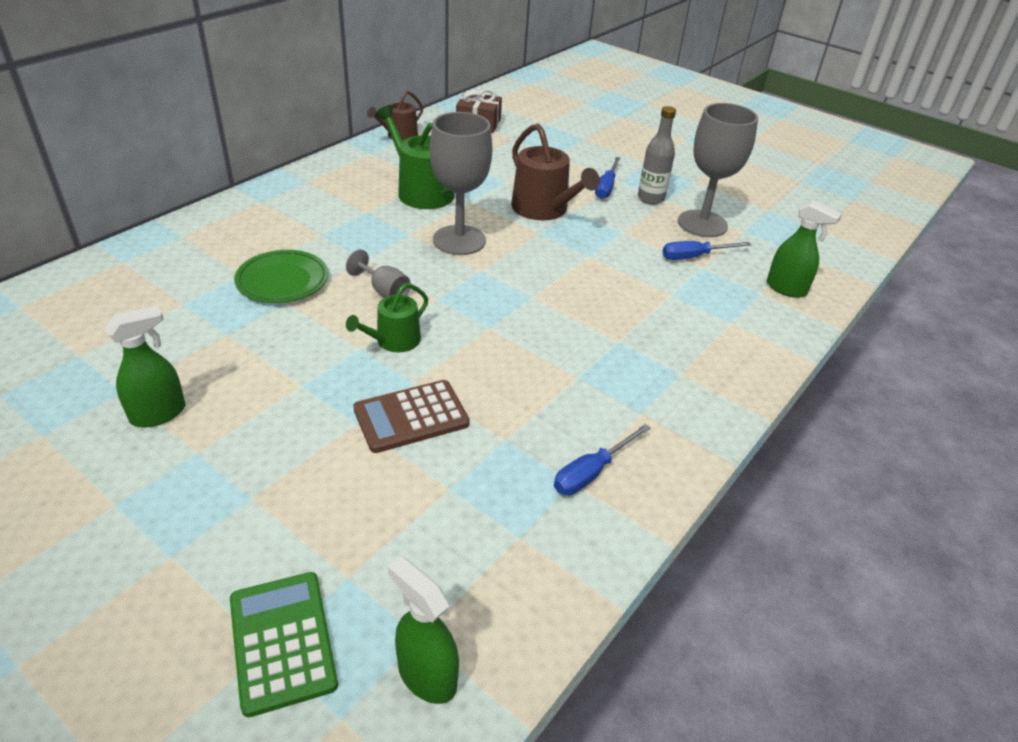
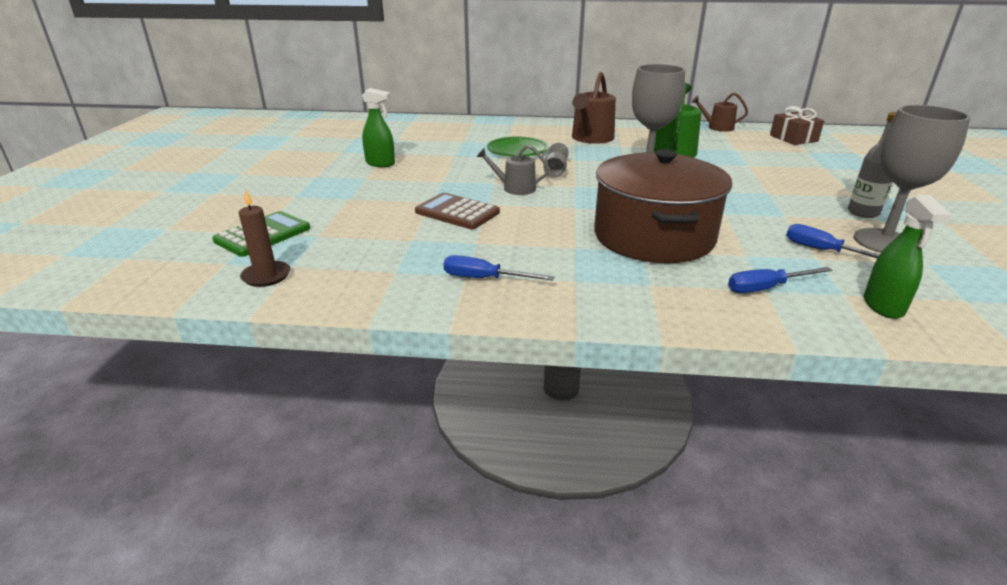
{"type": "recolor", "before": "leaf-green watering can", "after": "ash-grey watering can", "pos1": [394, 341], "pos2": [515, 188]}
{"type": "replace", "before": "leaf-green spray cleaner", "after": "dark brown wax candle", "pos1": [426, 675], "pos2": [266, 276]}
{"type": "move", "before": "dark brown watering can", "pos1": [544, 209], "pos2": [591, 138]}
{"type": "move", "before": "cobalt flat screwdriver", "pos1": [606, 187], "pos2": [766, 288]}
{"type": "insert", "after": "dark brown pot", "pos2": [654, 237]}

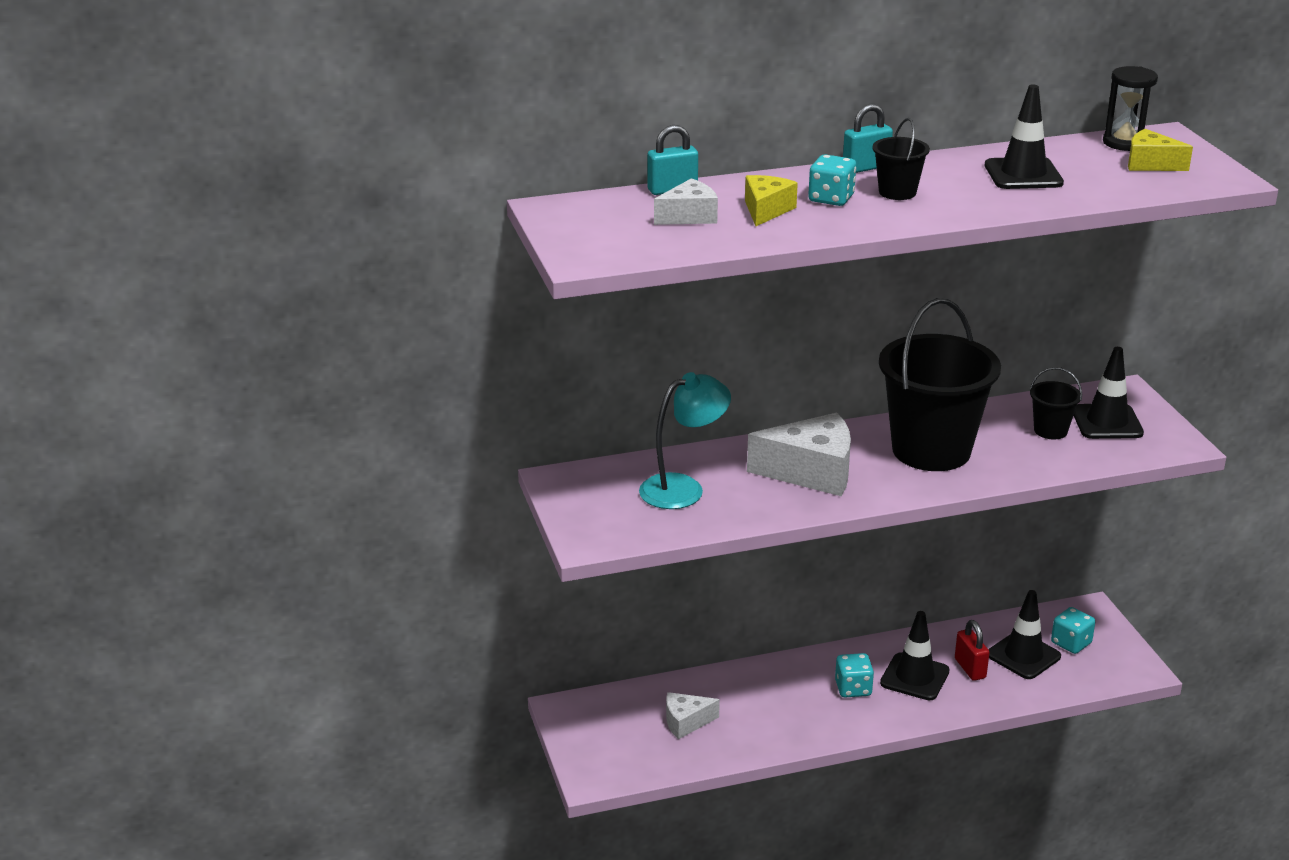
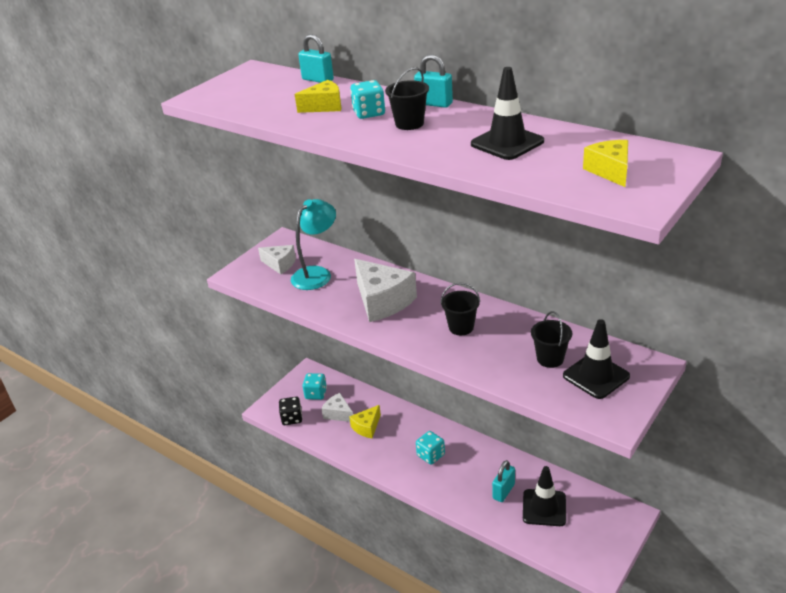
{"type": "rotate", "before": "turquoise lamp", "pos1": [683, 488], "pos2": [317, 274], "turn": -75}
{"type": "move", "before": "pure white cheese", "pos1": [689, 216], "pos2": [280, 264]}
{"type": "resize", "before": "ebony pail", "pos1": [931, 450], "pos2": [461, 327], "scale": 0.43}
{"type": "delete", "before": "ebony road cone", "pos1": [914, 677]}
{"type": "recolor", "before": "scarlet lock", "after": "turquoise lock", "pos1": [970, 668], "pos2": [503, 491]}
{"type": "move", "before": "turquoise dice", "pos1": [1071, 643], "pos2": [316, 394]}
{"type": "delete", "before": "ebony sandglass", "pos1": [1125, 143]}
{"type": "insert", "after": "ebony dice", "pos2": [292, 418]}
{"type": "insert", "after": "yellow cheese", "pos2": [367, 427]}

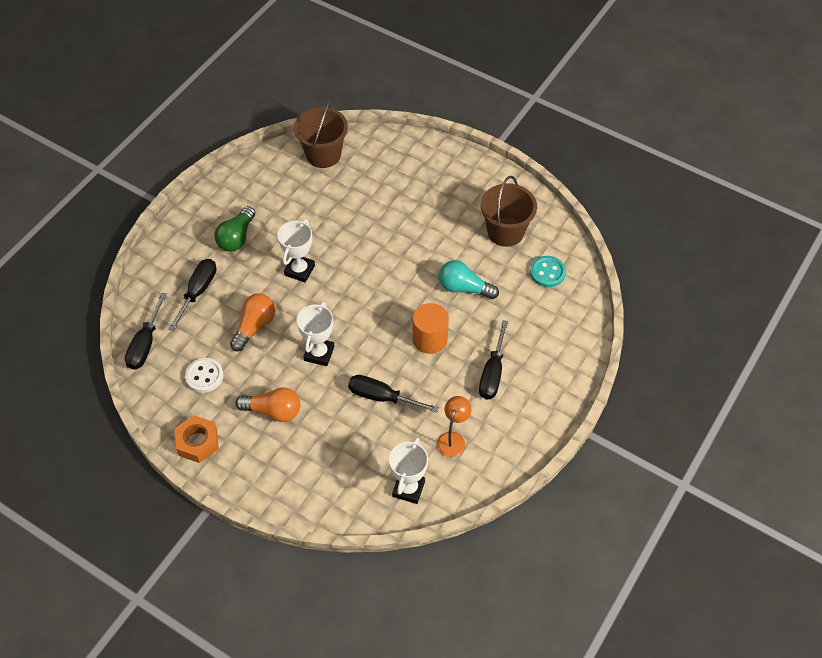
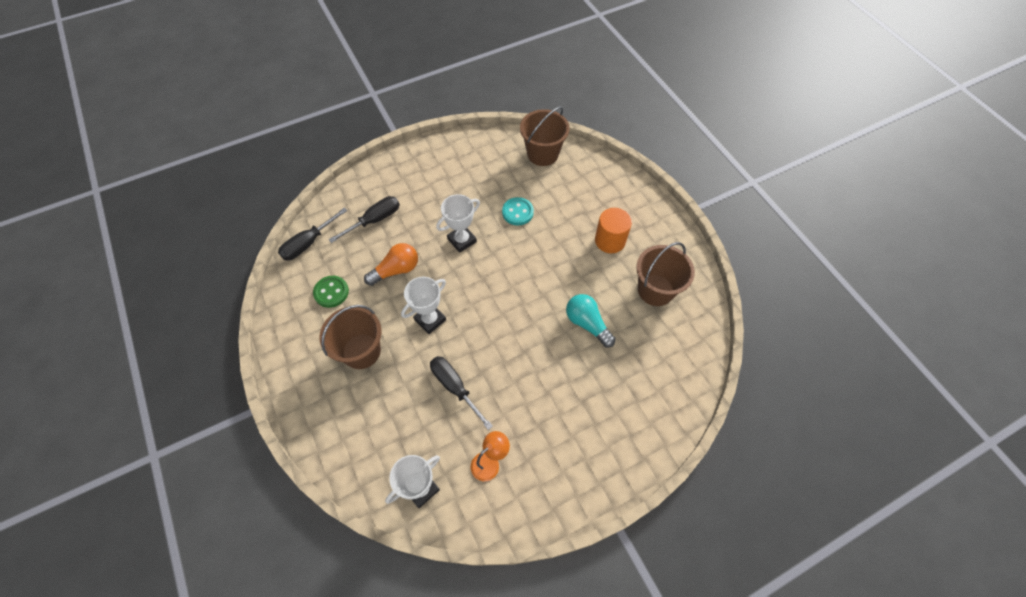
{"type": "delete", "before": "orange-coloured hexagon nut", "pos1": [197, 442]}
{"type": "recolor", "before": "pure white sewing button", "after": "leaf-green sewing button", "pos1": [204, 376], "pos2": [331, 292]}
{"type": "delete", "before": "leaf-green bulb", "pos1": [237, 237]}
{"type": "replace", "before": "orange-coloured bulb", "after": "dark brown pail", "pos1": [273, 411], "pos2": [361, 351]}
{"type": "move", "before": "orange-coloured cylinder shape", "pos1": [430, 339], "pos2": [610, 240]}
{"type": "delete", "before": "ebony flat screwdriver", "pos1": [492, 373]}
{"type": "move", "before": "turquoise sewing button", "pos1": [547, 272], "pos2": [517, 212]}

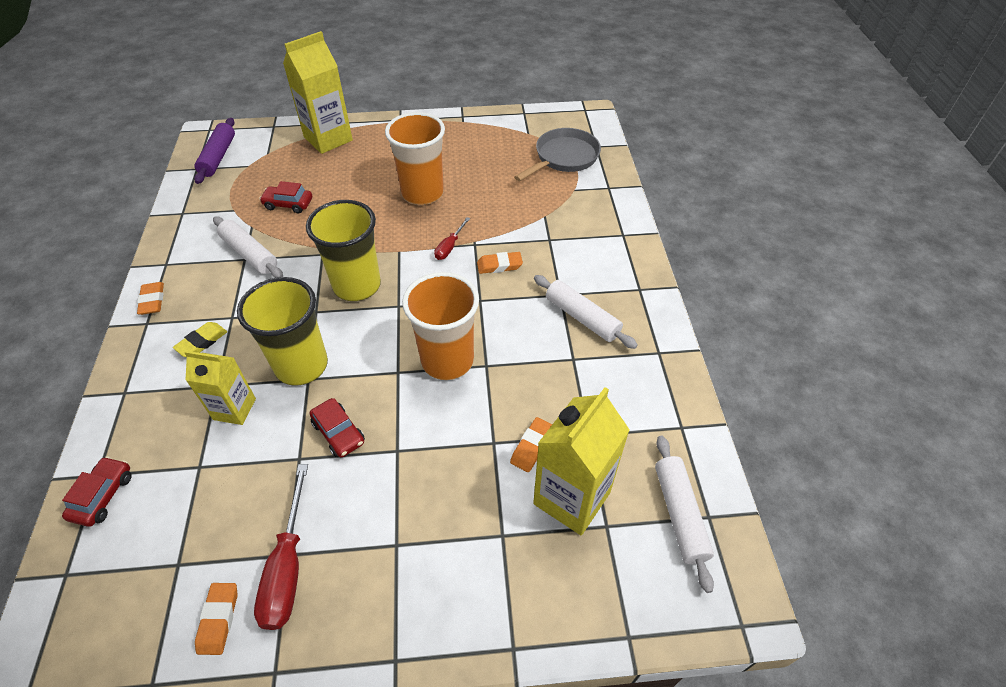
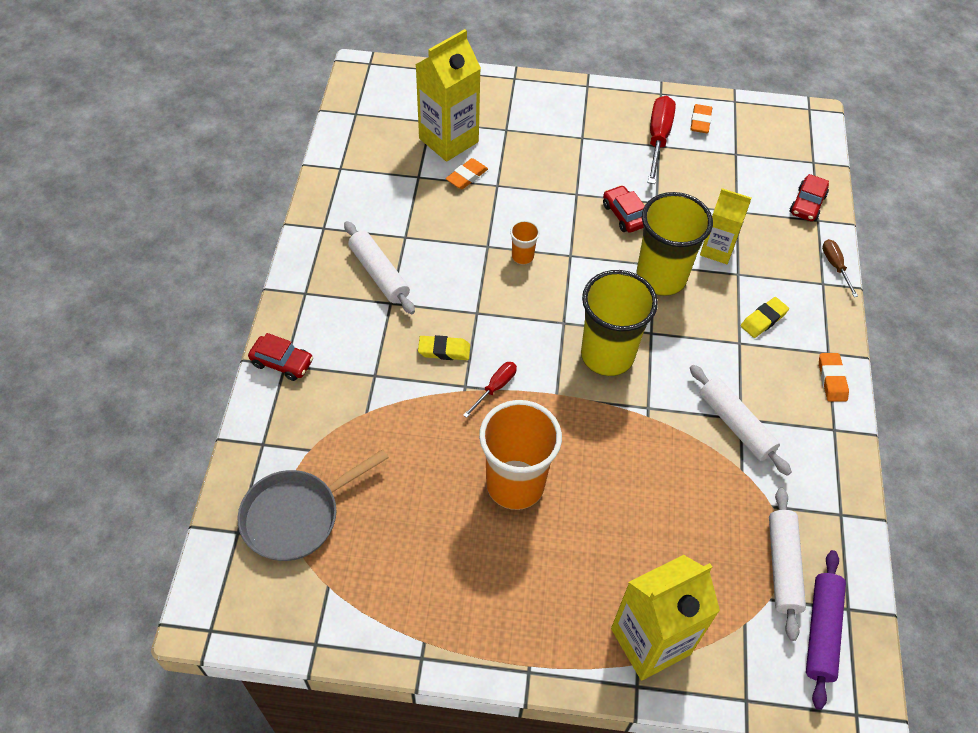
{"type": "move", "before": "scarlet car", "pos1": [288, 204], "pos2": [282, 362]}
{"type": "resize", "before": "orange-coloured tumbler", "pos1": [447, 361], "pos2": [522, 256], "scale": 0.44}
{"type": "recolor", "before": "orange-coloured pencil eraser", "after": "yellow pencil eraser", "pos1": [499, 265], "pos2": [444, 350]}
{"type": "move", "before": "pure white dough roller", "pos1": [679, 514], "pos2": [782, 566]}
{"type": "insert", "after": "dark brown flat screwdriver", "pos2": [835, 266]}

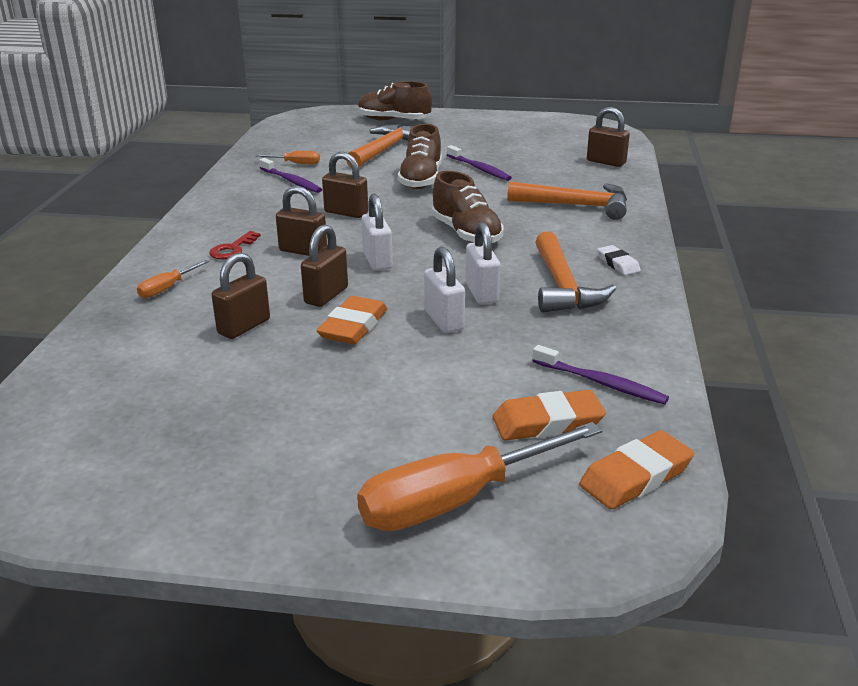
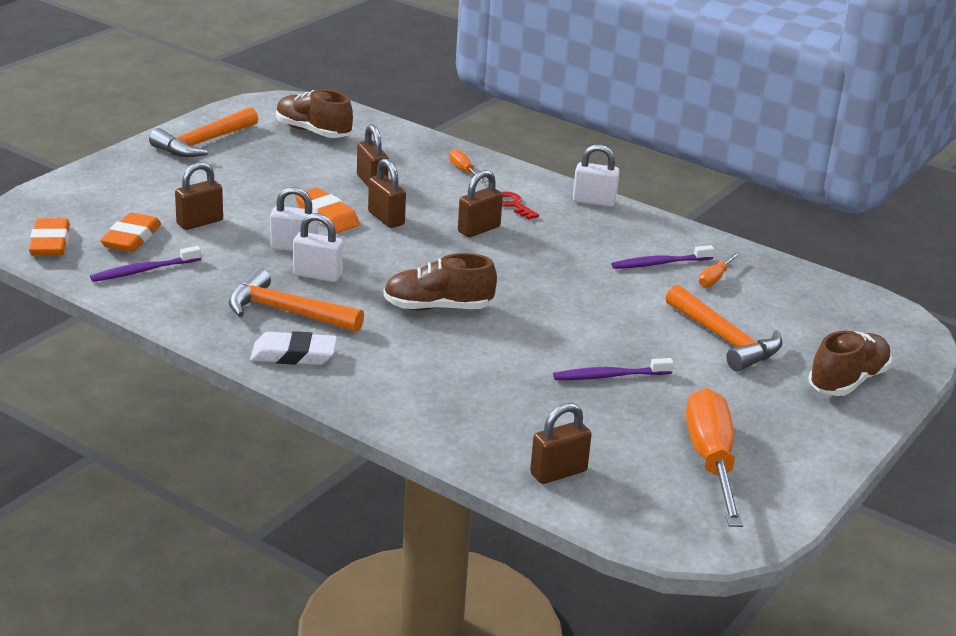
{"type": "move", "before": "dark brown lock", "pos1": [346, 212], "pos2": [200, 222]}
{"type": "move", "before": "orange-coloured flat screwdriver", "pos1": [454, 501], "pos2": [711, 459]}
{"type": "move", "before": "pure white lock", "pos1": [377, 261], "pos2": [594, 201]}
{"type": "move", "before": "dark brown shoe", "pos1": [421, 180], "pos2": [313, 132]}
{"type": "move", "before": "orange-coloured carpenter's hammer", "pos1": [577, 206], "pos2": [203, 143]}
{"type": "resize", "before": "pure white pencil eraser", "pos1": [618, 264], "pos2": [293, 354], "scale": 1.61}

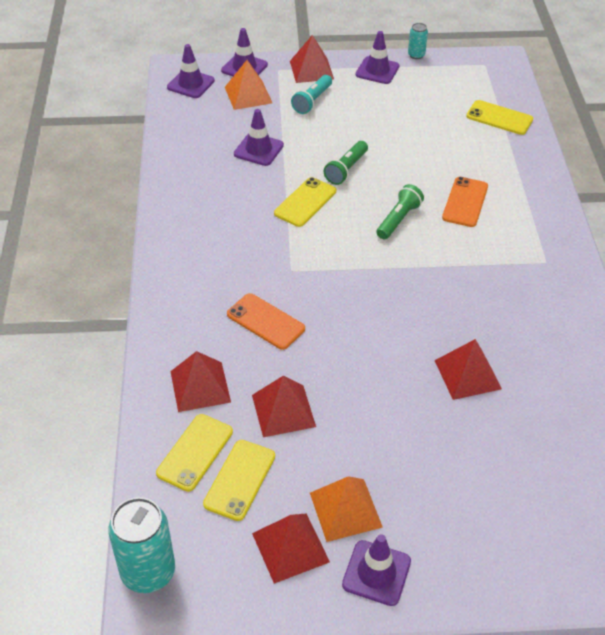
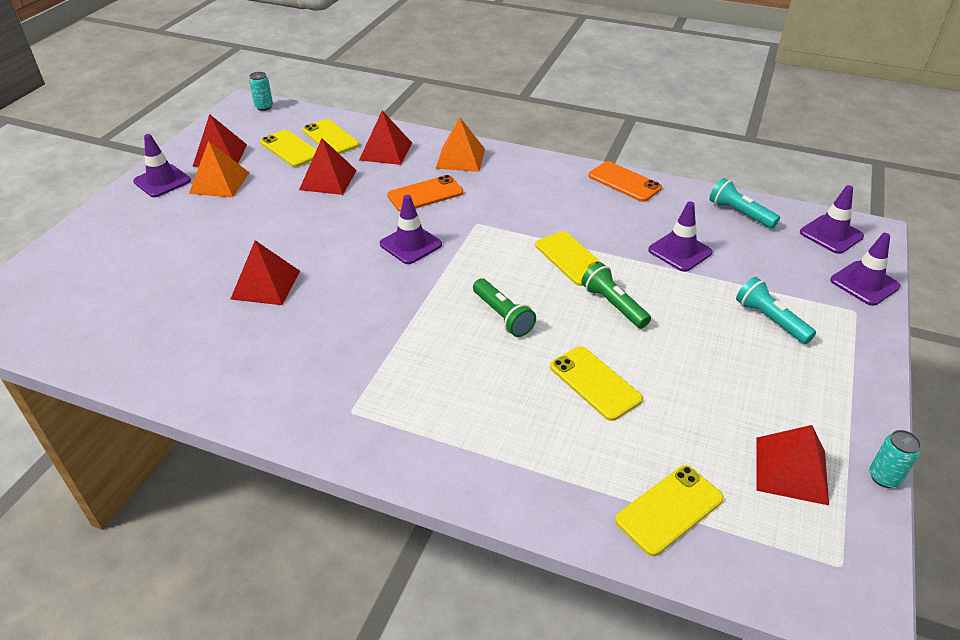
{"type": "resize", "before": "turquoise can", "pos1": [148, 572], "pos2": [264, 107], "scale": 0.51}
{"type": "move", "before": "orange-coloured pyramid", "pos1": [248, 95], "pos2": [460, 158]}
{"type": "move", "before": "scarlet pyramid", "pos1": [311, 70], "pos2": [791, 470]}
{"type": "move", "before": "violet road cone", "pos1": [377, 70], "pos2": [410, 244]}
{"type": "move", "before": "orange-coloured phone", "pos1": [465, 202], "pos2": [624, 182]}
{"type": "insert", "after": "yellow phone", "pos2": [595, 383]}
{"type": "insert", "after": "turquoise pocket torch", "pos2": [740, 213]}

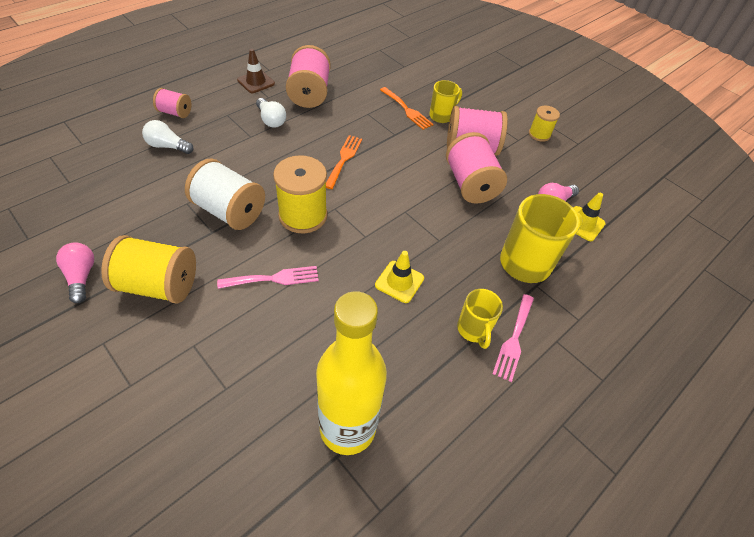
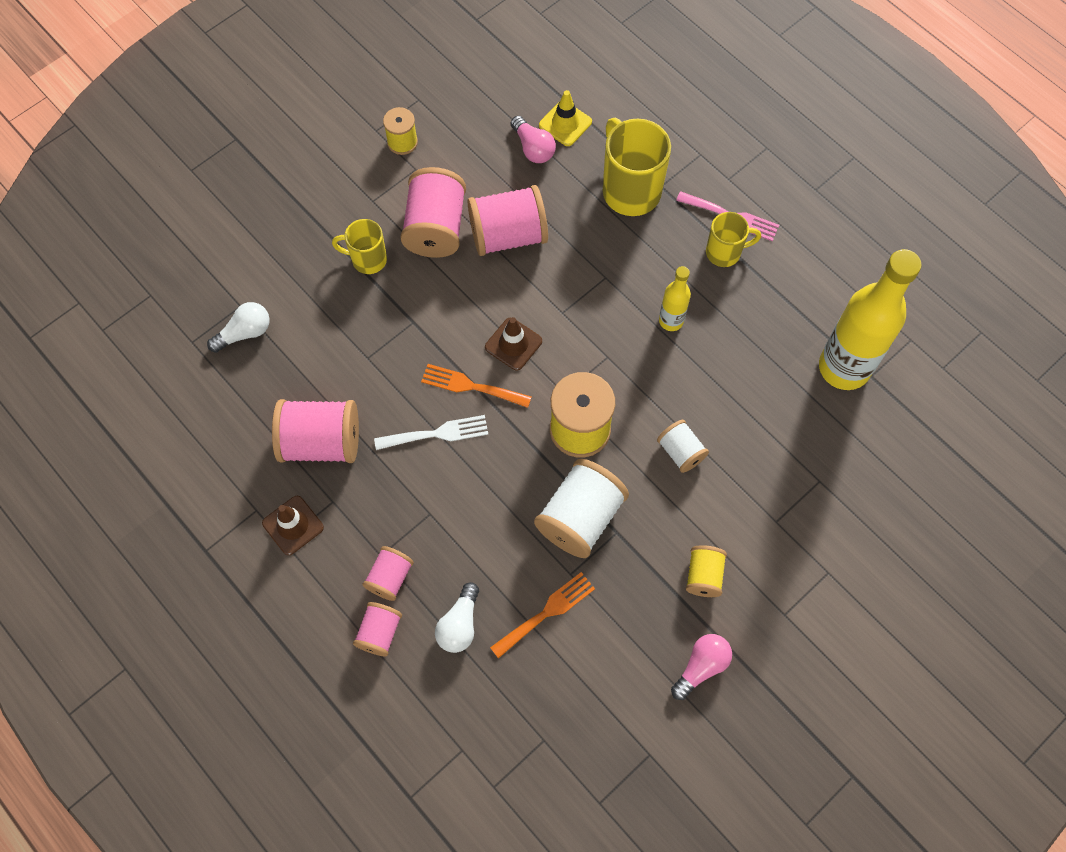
{"type": "rotate", "before": "pink bulb", "pos1": [81, 276], "pos2": [701, 667], "turn": 150}
{"type": "resize", "before": "yellow spool", "pos1": [158, 285], "pos2": [704, 576], "scale": 0.55}
{"type": "replace", "before": "pink fork", "after": "pure white spool", "pos1": [274, 278], "pos2": [680, 452]}
{"type": "move", "before": "pure white bulb", "pos1": [271, 120], "pos2": [245, 333]}
{"type": "replace", "before": "yellow road cone", "after": "yellow flask", "pos1": [399, 282], "pos2": [671, 321]}
{"type": "move", "before": "orange-coloured fork", "pos1": [407, 110], "pos2": [546, 612]}
{"type": "rotate", "before": "yellow mug", "pos1": [442, 116], "pos2": [367, 259], "turn": -45}
{"type": "insert", "after": "pink spool", "pos2": [390, 577]}
{"type": "insert", "after": "pure white fork", "pos2": [437, 433]}
{"type": "insert", "after": "dark brown road cone", "pos2": [513, 344]}

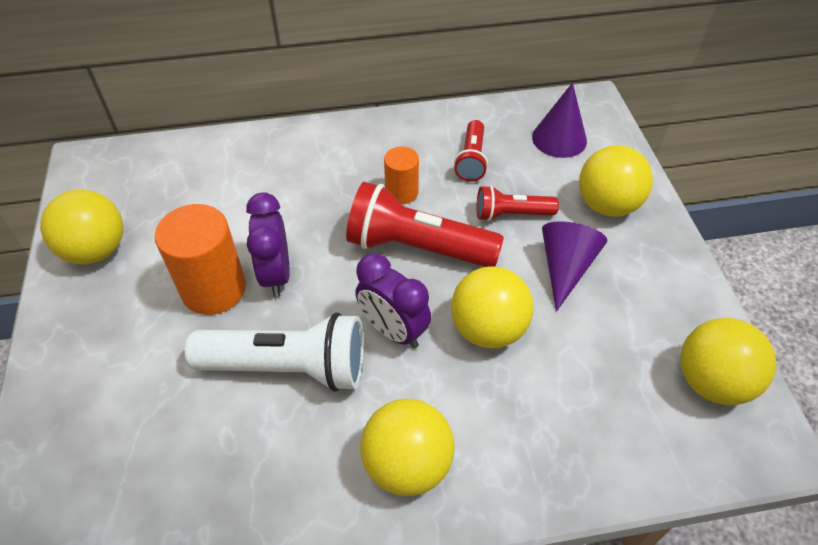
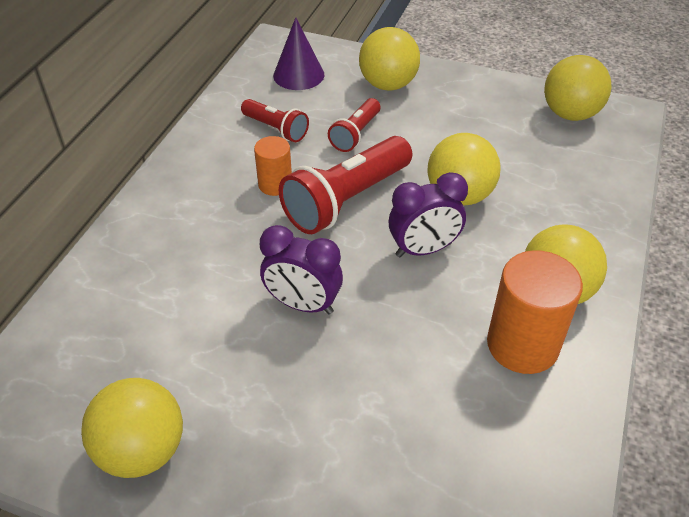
{"type": "move", "before": "orange-coloured cylinder shape", "pos1": [214, 289], "pos2": [522, 345]}
{"type": "delete", "before": "pure white pocket torch", "pos1": [288, 367]}
{"type": "delete", "before": "violet solid cone", "pos1": [565, 268]}

